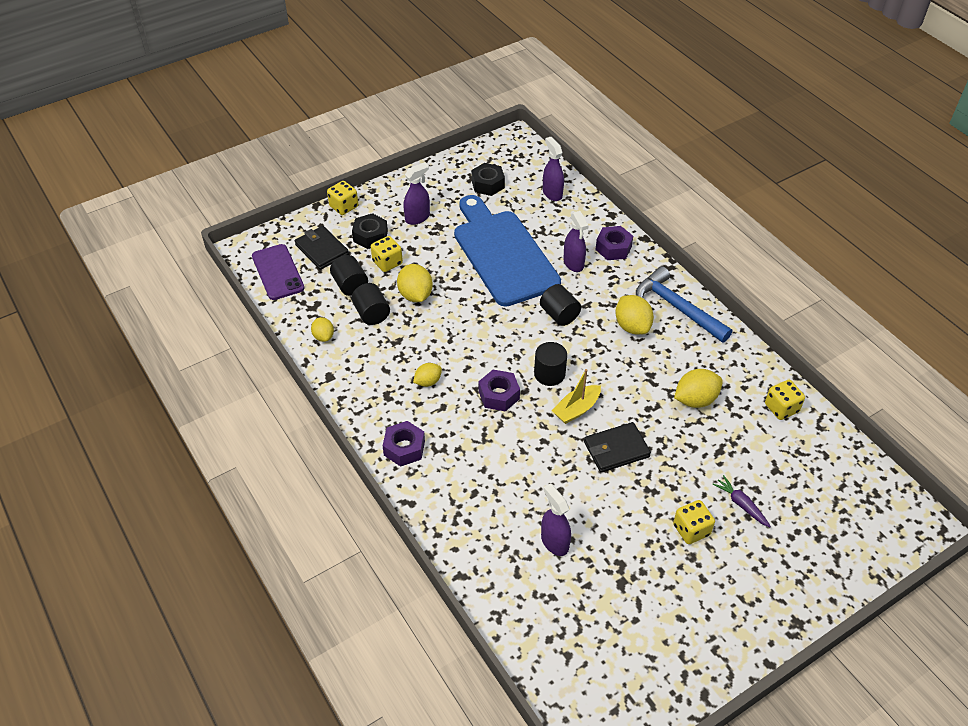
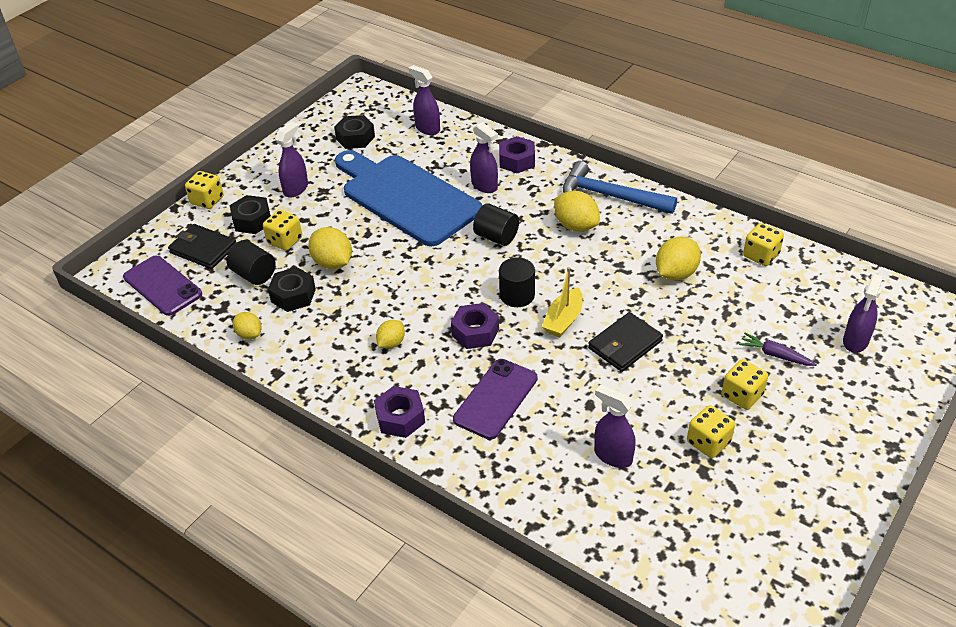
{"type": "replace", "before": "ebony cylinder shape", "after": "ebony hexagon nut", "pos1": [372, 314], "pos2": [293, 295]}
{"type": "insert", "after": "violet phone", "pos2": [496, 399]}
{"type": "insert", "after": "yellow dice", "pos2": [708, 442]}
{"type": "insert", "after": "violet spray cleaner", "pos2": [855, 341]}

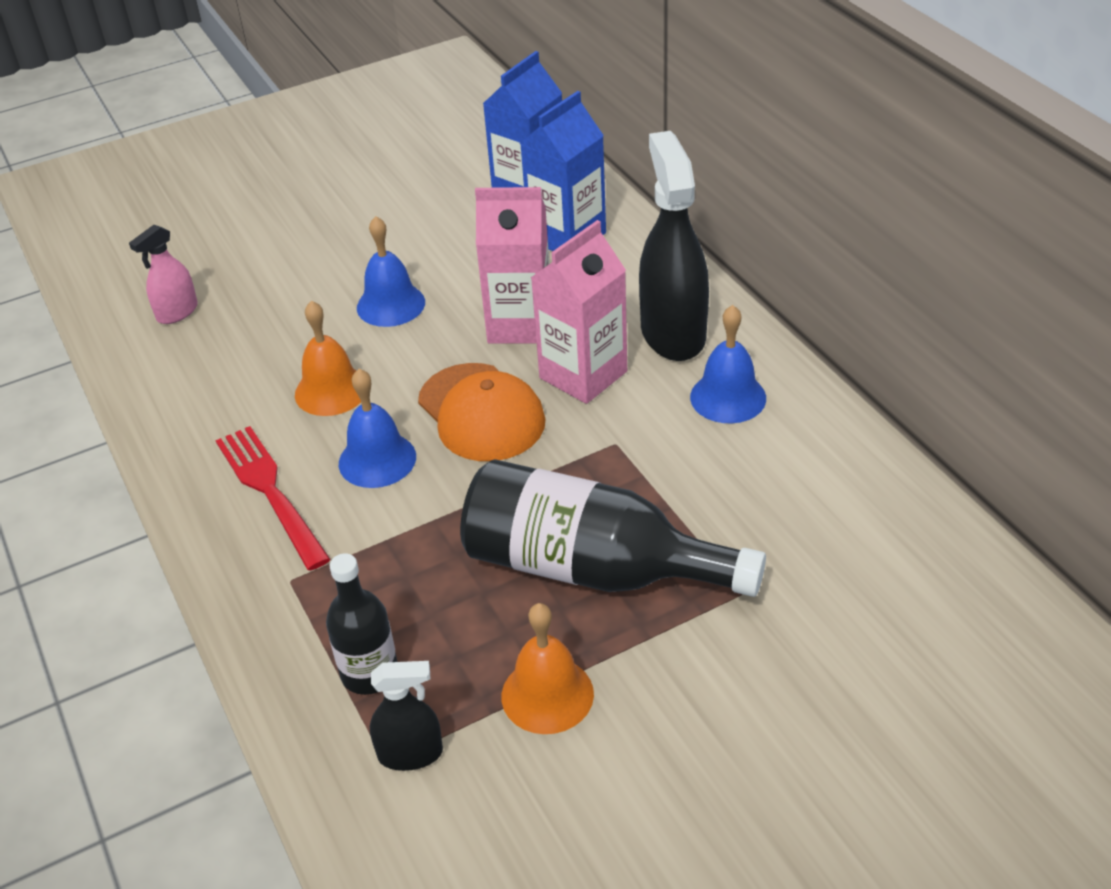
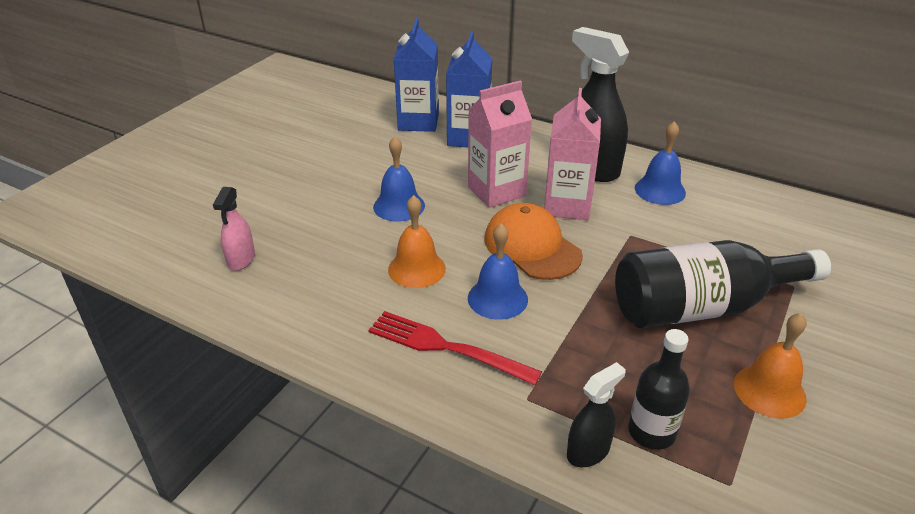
{"type": "move", "before": "ebony spray cleaner", "pos1": [410, 754], "pos2": [588, 451]}
{"type": "rotate", "before": "orange-coloured cap", "pos1": [481, 413], "pos2": [532, 247], "turn": -150}

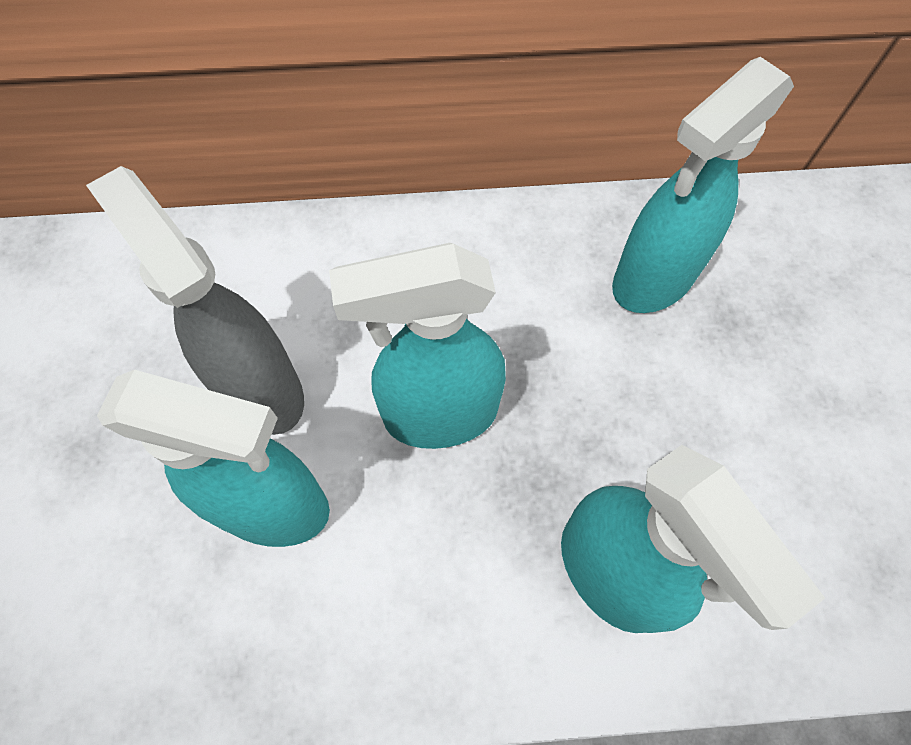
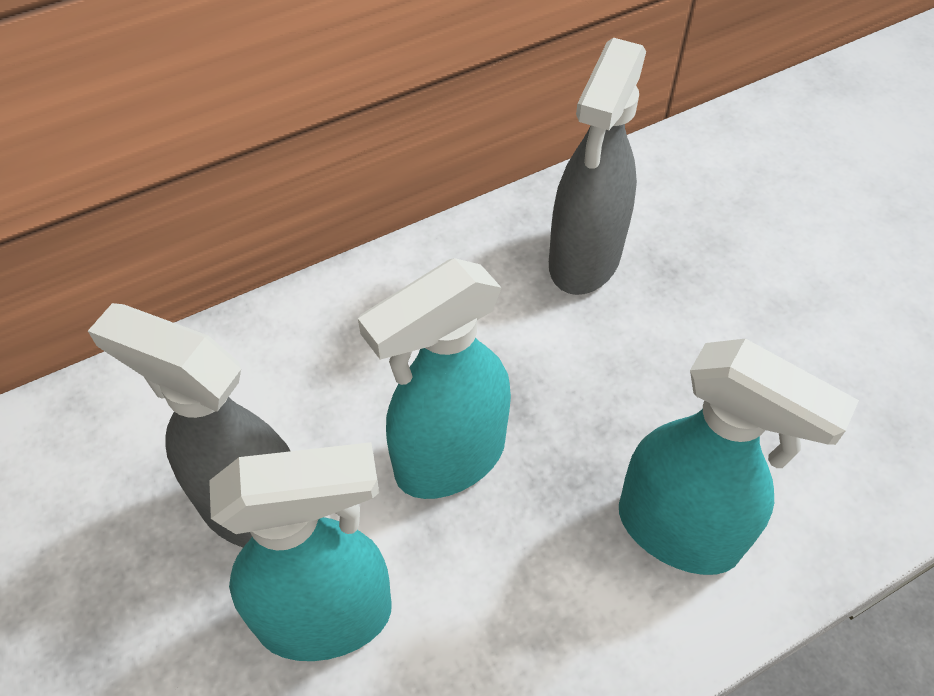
{"type": "recolor", "before": "turquoise spray cleaner", "after": "ash-grey spray cleaner", "pos1": [653, 279], "pos2": [584, 260]}

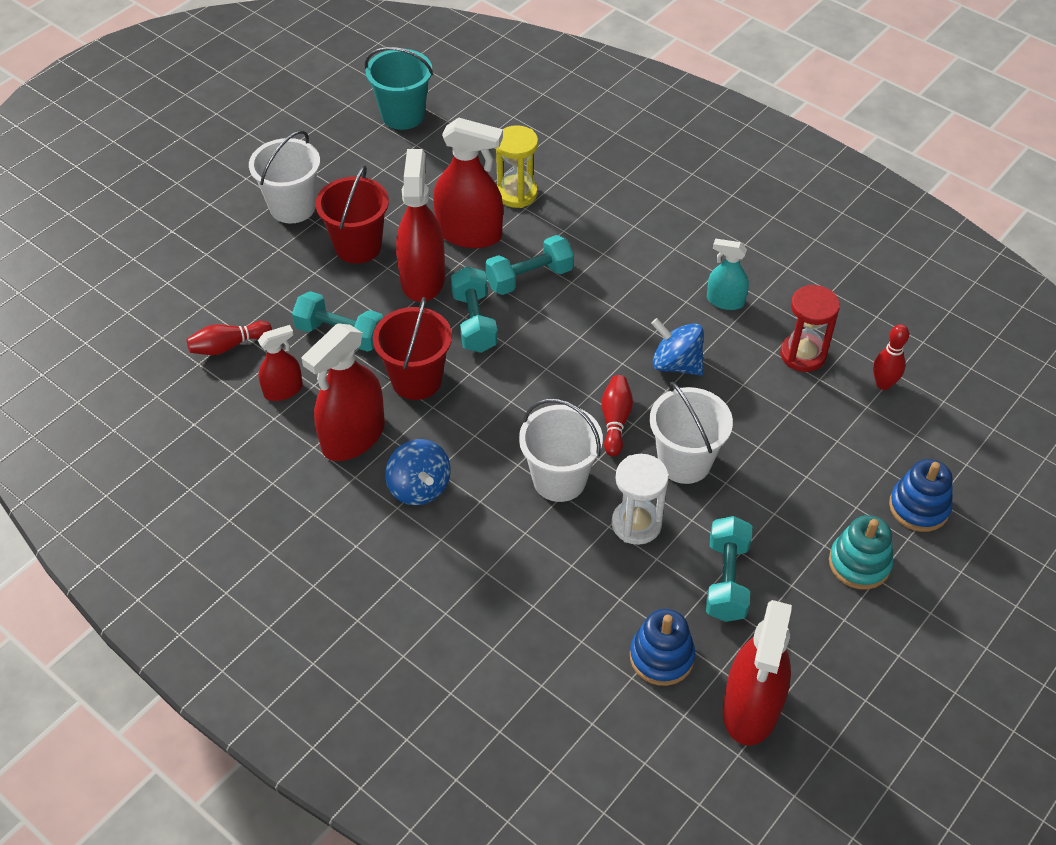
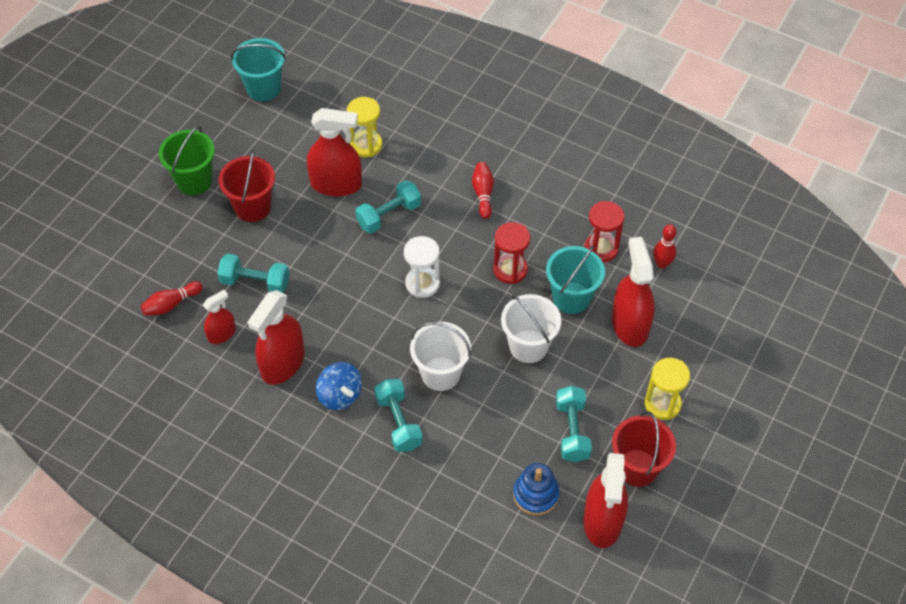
{"type": "recolor", "before": "pure white pail", "after": "leaf-green pail", "pos1": [292, 207], "pos2": [194, 180]}
{"type": "move", "before": "scarlet pail", "pos1": [416, 380], "pos2": [637, 468]}
{"type": "move", "before": "scarlet spray cleaner", "pos1": [422, 279], "pos2": [630, 325]}
{"type": "move", "before": "turquoise free weight", "pos1": [474, 322], "pos2": [398, 422]}
{"type": "move", "before": "scarlet skittle", "pos1": [615, 421], "pos2": [483, 194]}
{"type": "move", "before": "pure white sandglass", "pos1": [636, 524], "pos2": [422, 283]}
{"type": "replace", "before": "cobalt whirligig", "after": "scarlet sandglass", "pos1": [676, 364], "pos2": [510, 270]}
{"type": "delete", "before": "turquoise spray cleaner", "pos1": [725, 301]}
{"type": "replace", "before": "turquoise stacking rings", "after": "yellow sandglass", "pos1": [859, 563], "pos2": [662, 404]}
{"type": "delete", "before": "cobalt stacking rings", "pos1": [919, 507]}
{"type": "insert", "after": "turquoise pail", "pos2": [571, 298]}

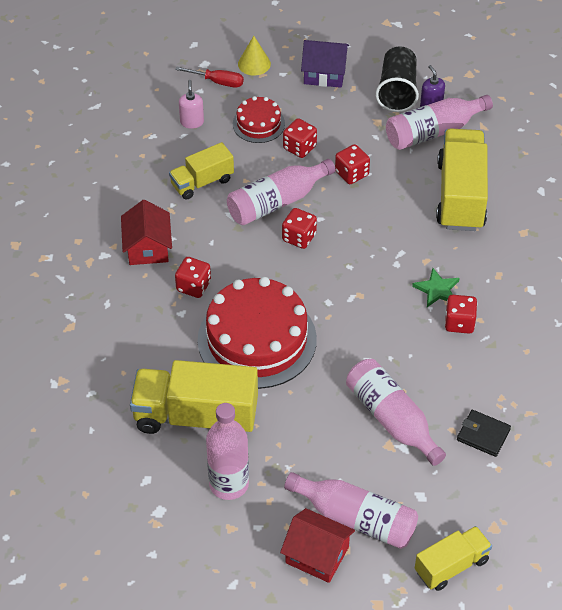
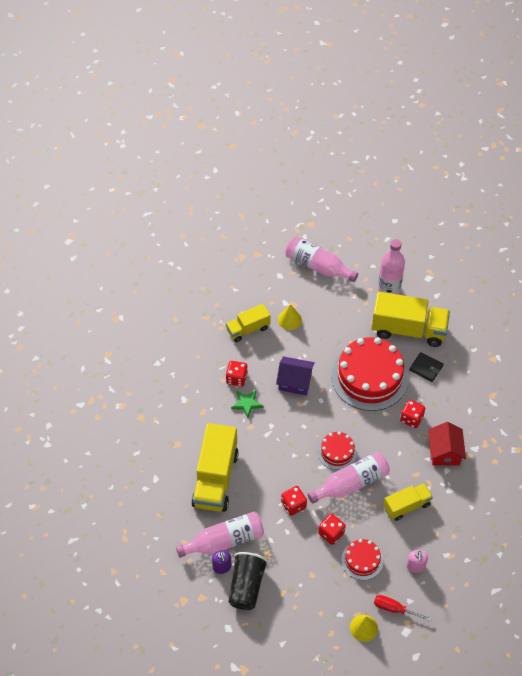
{"type": "delete", "before": "scarlet cottage", "pos1": [317, 555]}
{"type": "replace", "before": "scarlet dice", "after": "scarlet layer cake", "pos1": [299, 237], "pos2": [337, 452]}
{"type": "move", "before": "violet cottage", "pos1": [324, 74], "pos2": [295, 381]}
{"type": "replace", "before": "pink flask", "after": "yellow solid cone", "pos1": [392, 419], "pos2": [289, 319]}
{"type": "move", "before": "yellow lorry", "pos1": [451, 566], "pos2": [248, 329]}
{"type": "move", "before": "ebony wallet", "pos1": [483, 435], "pos2": [426, 368]}

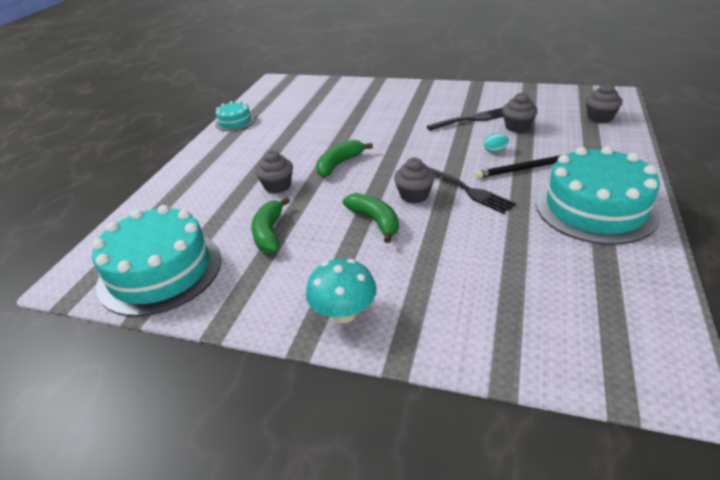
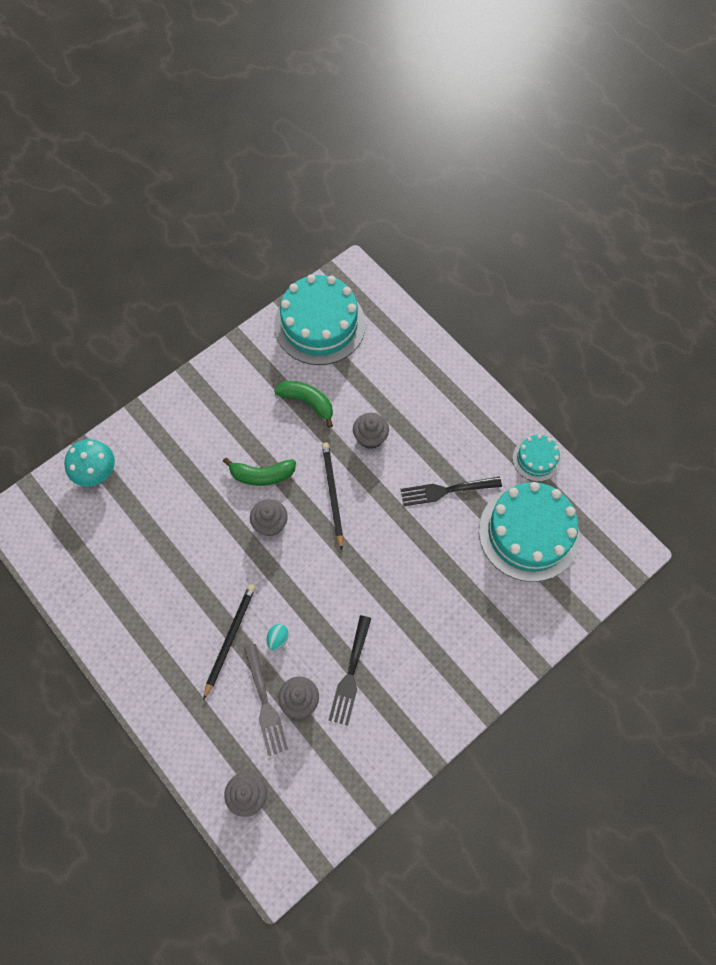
{"type": "move", "before": "turquoise toadstool", "pos1": [344, 313], "pos2": [96, 472]}
{"type": "delete", "before": "leaf-green banana", "pos1": [339, 164]}
{"type": "move", "before": "ebony fork", "pos1": [467, 190], "pos2": [447, 490]}
{"type": "move", "before": "turquoise layer cake", "pos1": [595, 208], "pos2": [529, 533]}
{"type": "insert", "after": "ash-grey fork", "pos2": [264, 702]}
{"type": "insert", "after": "ebony wooden pencil", "pos2": [332, 494]}

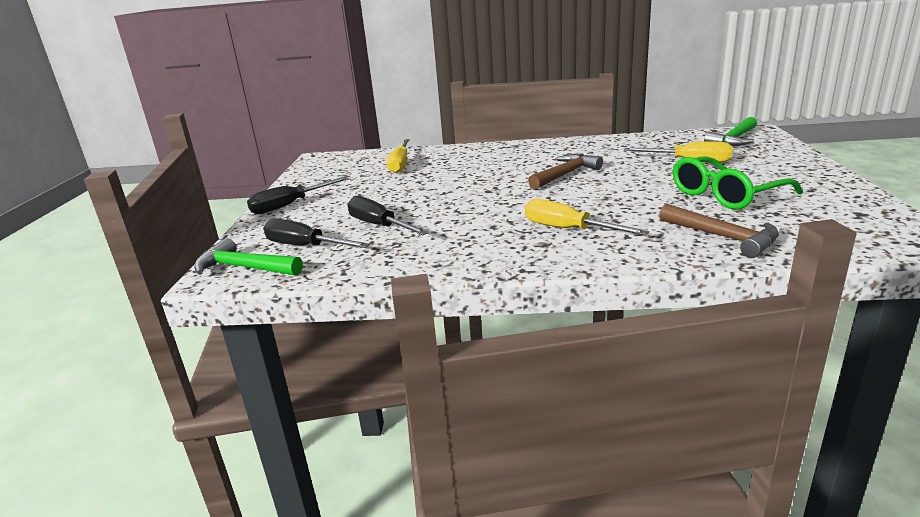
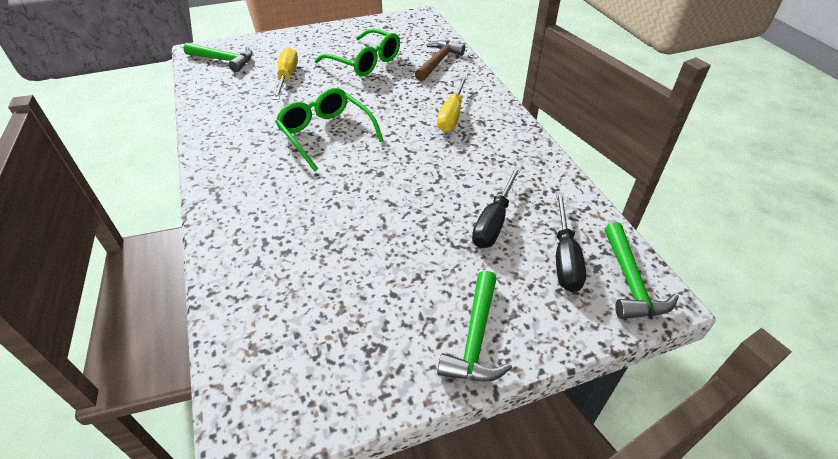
{"type": "replace", "before": "ebony flat screwdriver", "after": "leaf-green carpenter's hammer", "pos1": [290, 205], "pos2": [475, 338]}
{"type": "delete", "before": "yellow flat screwdriver", "pos1": [400, 164]}
{"type": "replace", "before": "dark brown carpenter's hammer", "after": "leaf-green eyeglasses", "pos1": [566, 174], "pos2": [326, 134]}

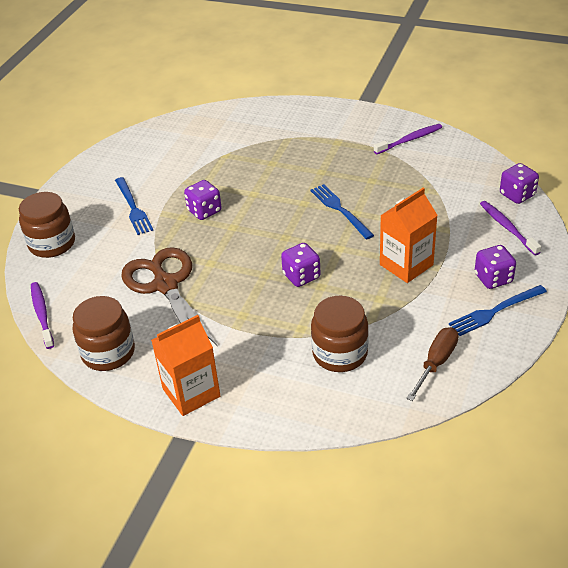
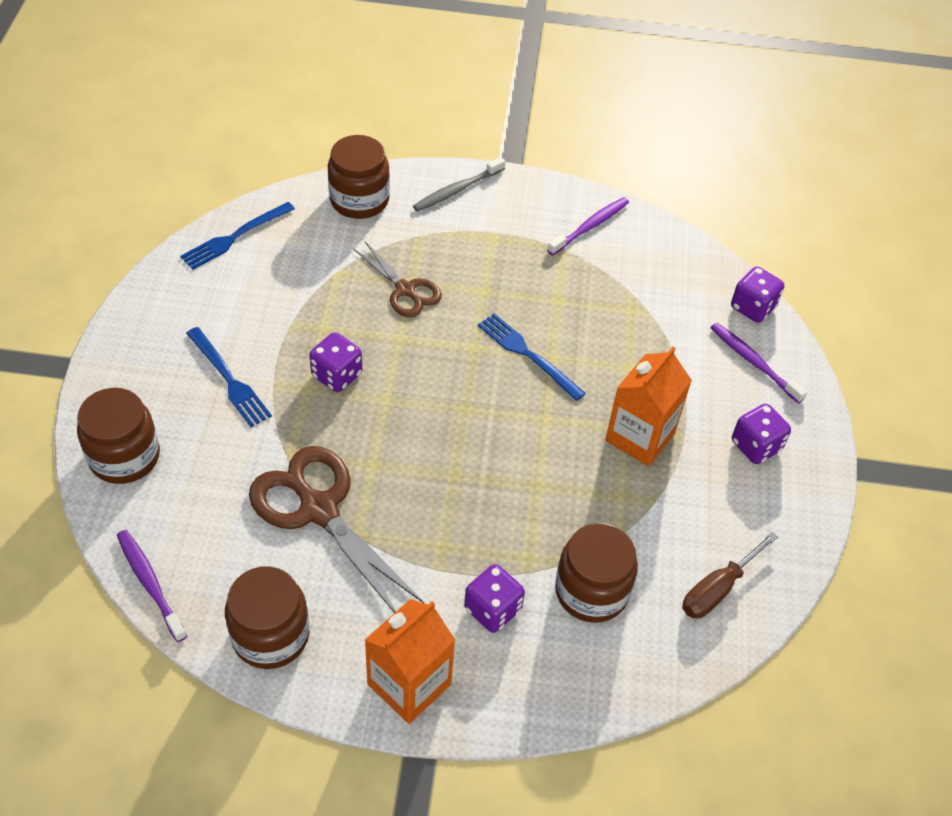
{"type": "move", "before": "violet dice", "pos1": [301, 276], "pos2": [492, 609]}
{"type": "rotate", "before": "dark brown flat screwdriver", "pos1": [436, 363], "pos2": [718, 588], "turn": -150}
{"type": "move", "before": "cobalt fork", "pos1": [495, 311], "pos2": [235, 237]}
{"type": "insert", "after": "dark brown preserve jar", "pos2": [359, 200]}
{"type": "insert", "after": "dark brown shears", "pos2": [405, 290]}
{"type": "insert", "after": "ash-grey tooth brush", "pos2": [457, 190]}

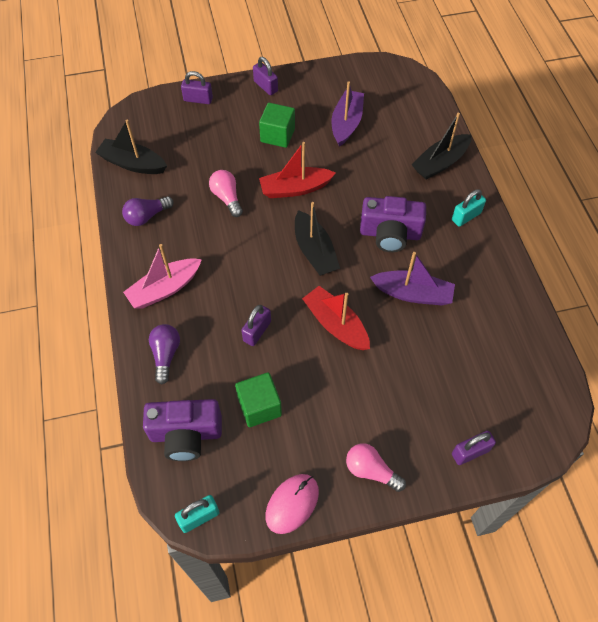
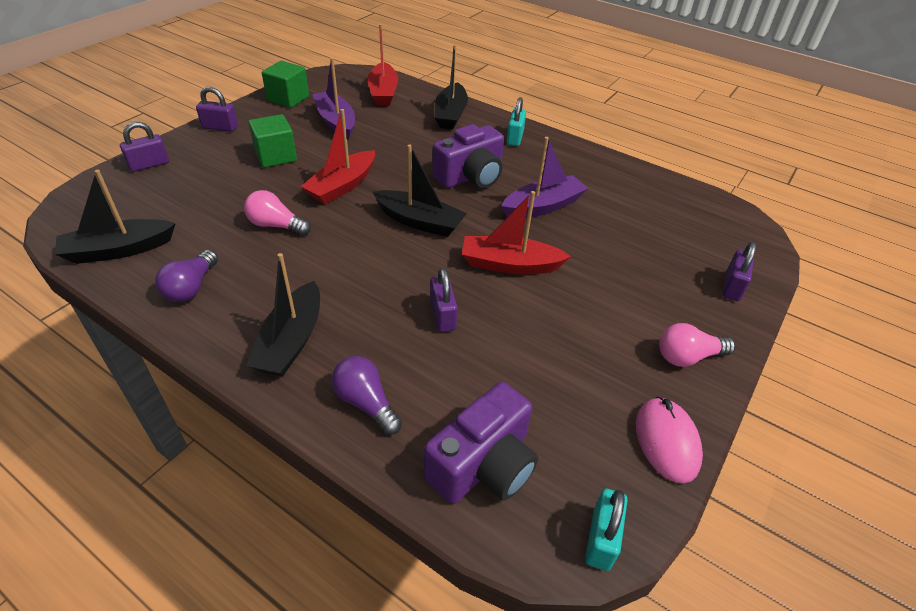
{"type": "recolor", "before": "pink boat", "after": "ebony boat", "pos1": [164, 289], "pos2": [291, 341]}
{"type": "move", "before": "leaf-green cube", "pos1": [259, 406], "pos2": [288, 98]}
{"type": "insert", "after": "scarlet boat", "pos2": [383, 92]}

